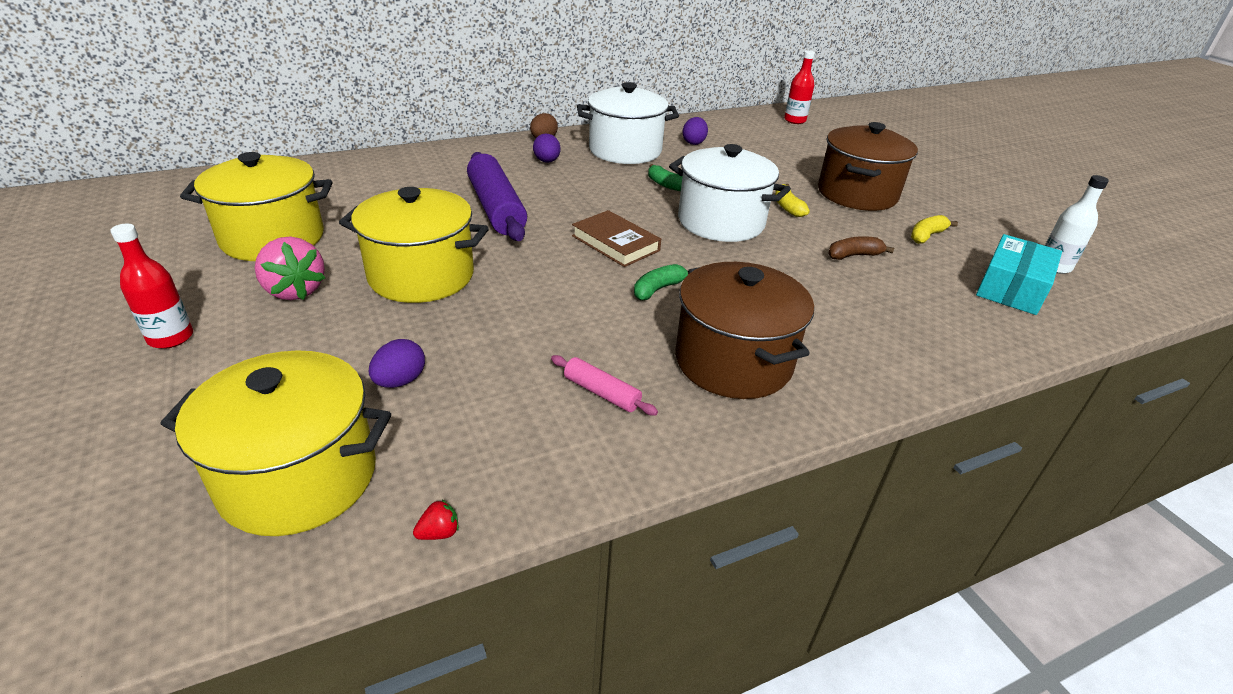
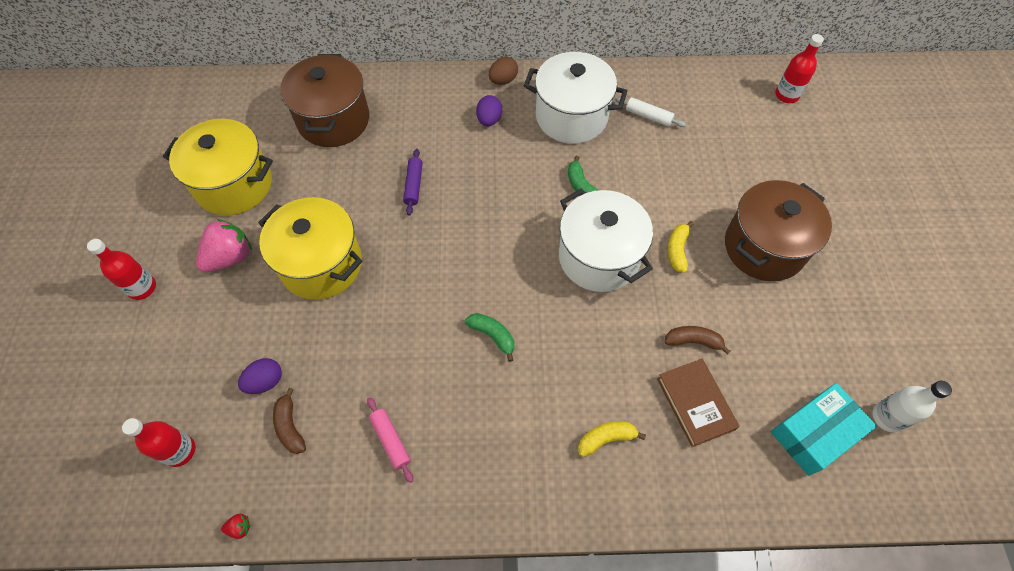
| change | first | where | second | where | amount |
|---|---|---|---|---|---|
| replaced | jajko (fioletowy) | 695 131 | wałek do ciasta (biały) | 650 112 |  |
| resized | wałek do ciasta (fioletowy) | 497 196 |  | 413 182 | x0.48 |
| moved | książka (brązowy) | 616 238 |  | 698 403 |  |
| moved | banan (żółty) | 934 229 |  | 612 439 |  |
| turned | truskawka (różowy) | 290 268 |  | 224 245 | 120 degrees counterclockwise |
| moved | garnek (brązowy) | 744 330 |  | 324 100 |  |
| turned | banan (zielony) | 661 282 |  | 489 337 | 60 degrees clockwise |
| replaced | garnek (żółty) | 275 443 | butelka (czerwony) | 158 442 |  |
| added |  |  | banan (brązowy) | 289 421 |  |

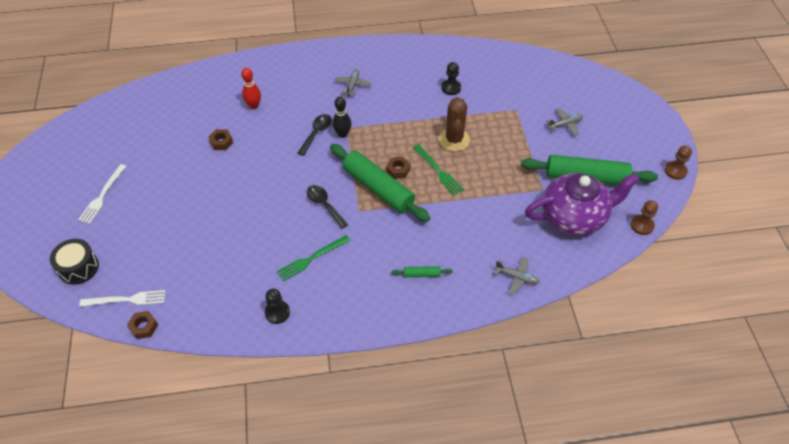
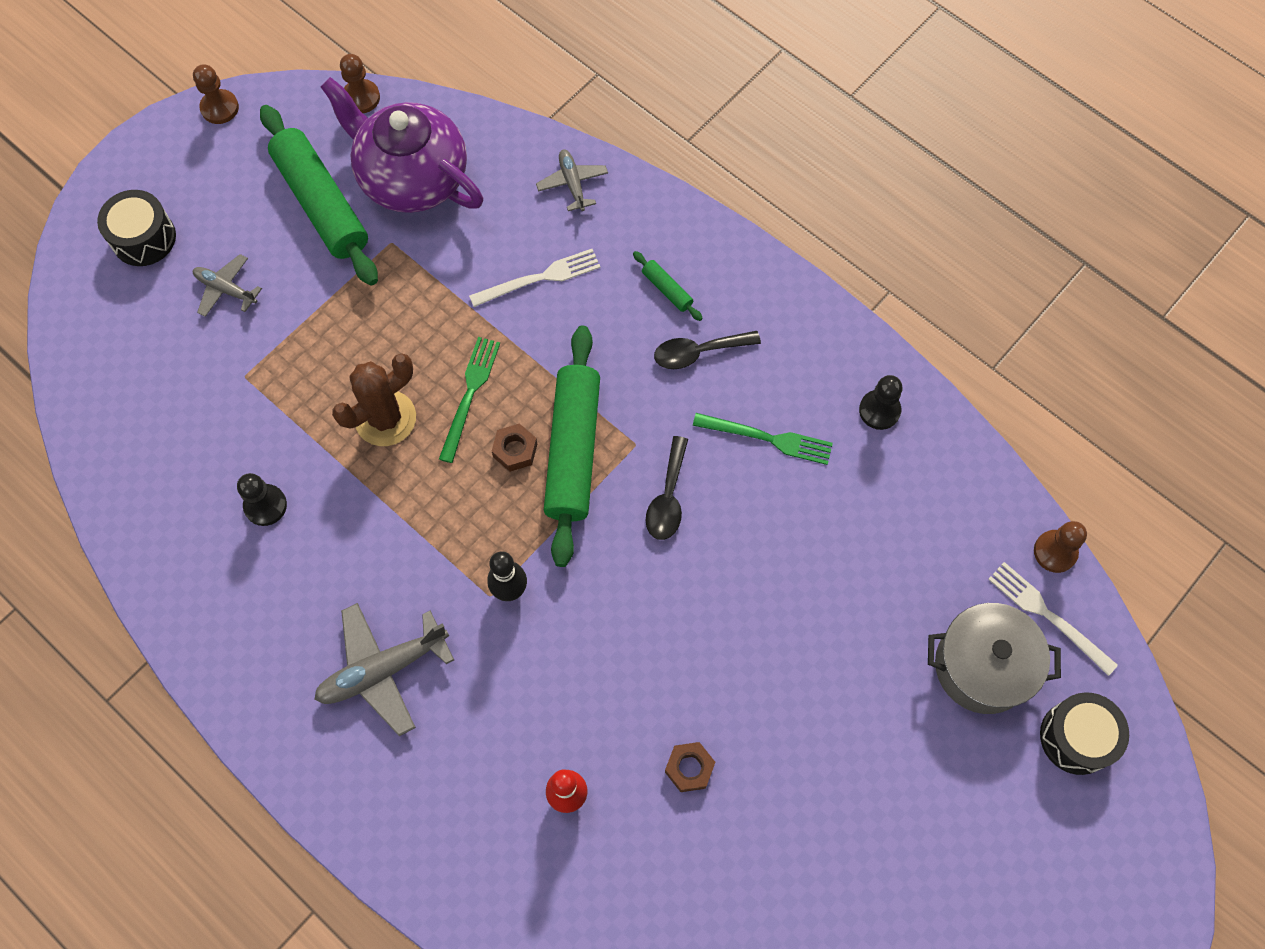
| change | first | where | second | where | amount |
|---|---|---|---|---|---|
| resized | samolot (szary) | 353 82 |  | 384 669 | x1.70 |
| moved | łyżka (czarny) | 315 135 |  | 707 350 |  |
| moved | widelec (biały) | 102 194 |  | 535 278 |  |
| replaced | nakrętka (brązowy) | 142 325 | pionek (brązowy) | 1060 547 |  |
| added |  |  | bęben (czarny) | 136 228 |  |
| added |  |  | garnek (szary) | 994 658 |  |

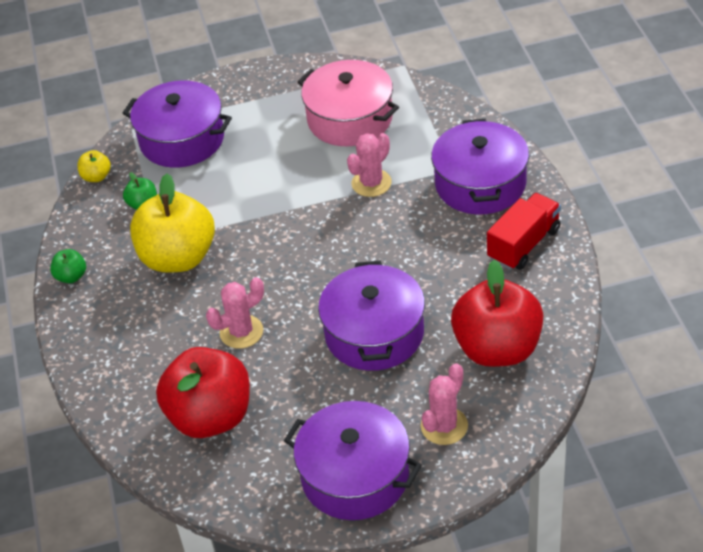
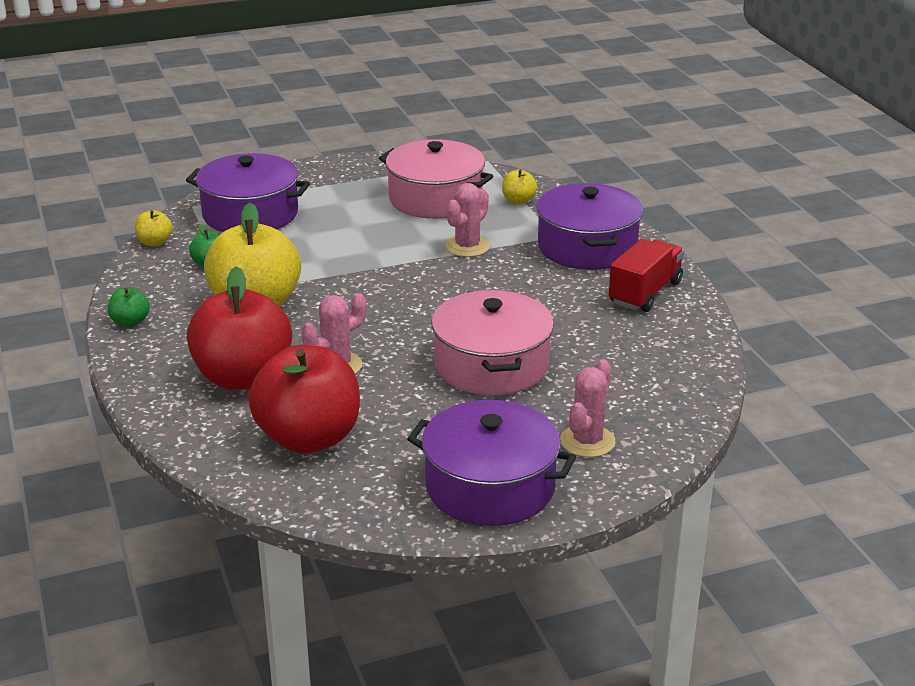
| change | first | where | second | where | amount |
|---|---|---|---|---|---|
| moved | jabłko (czerwony) | 497 313 |  | 239 328 |  |
| recoloured | garnek (fioletowy) | 371 316 | garnek (różowy) | 492 342 |  |
| added |  |  | jabłko (żółty) | 519 187 |  |

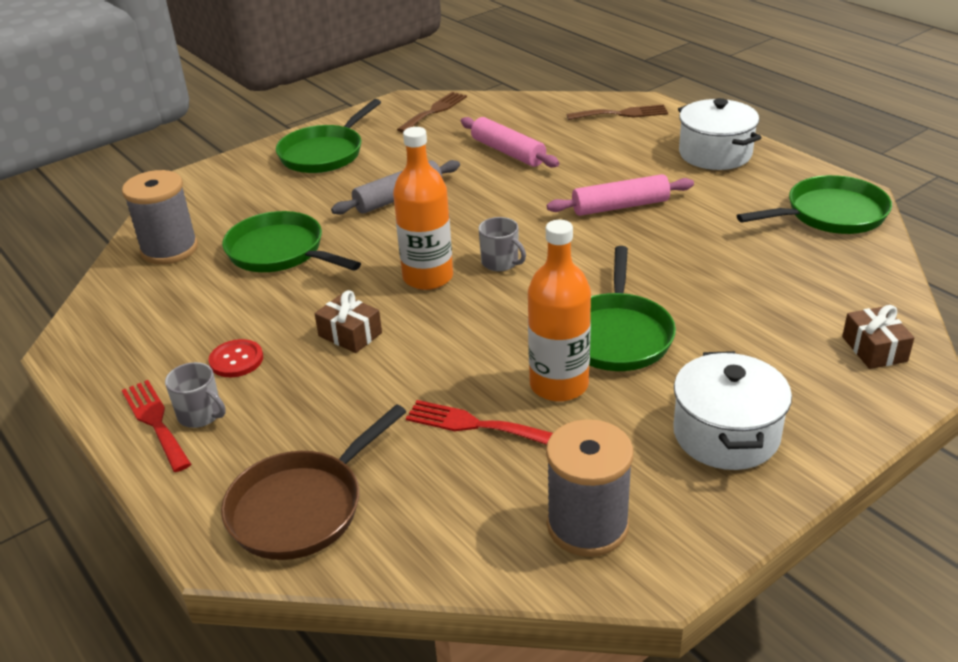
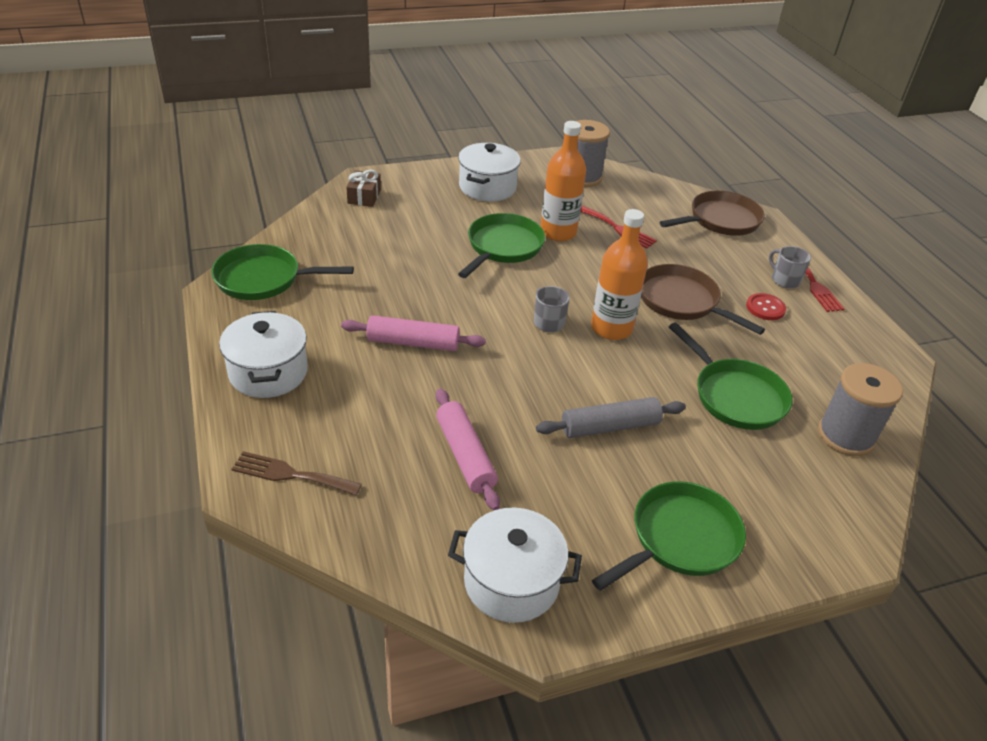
| change | first | where | second | where | amount |
|---|---|---|---|---|---|
| replaced | widelec (brązowy) | 432 112 | garnek (biały) | 515 565 |  |
| replaced | prezent (brązowy) | 348 321 | patelnia (brązowy) | 703 299 |  |

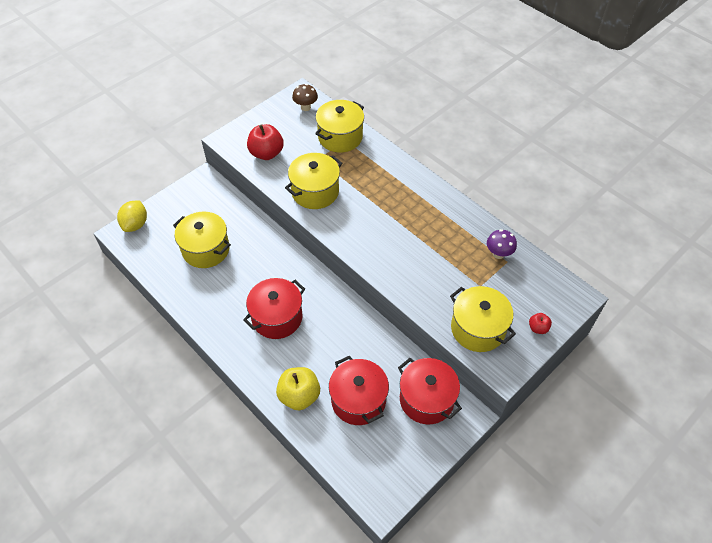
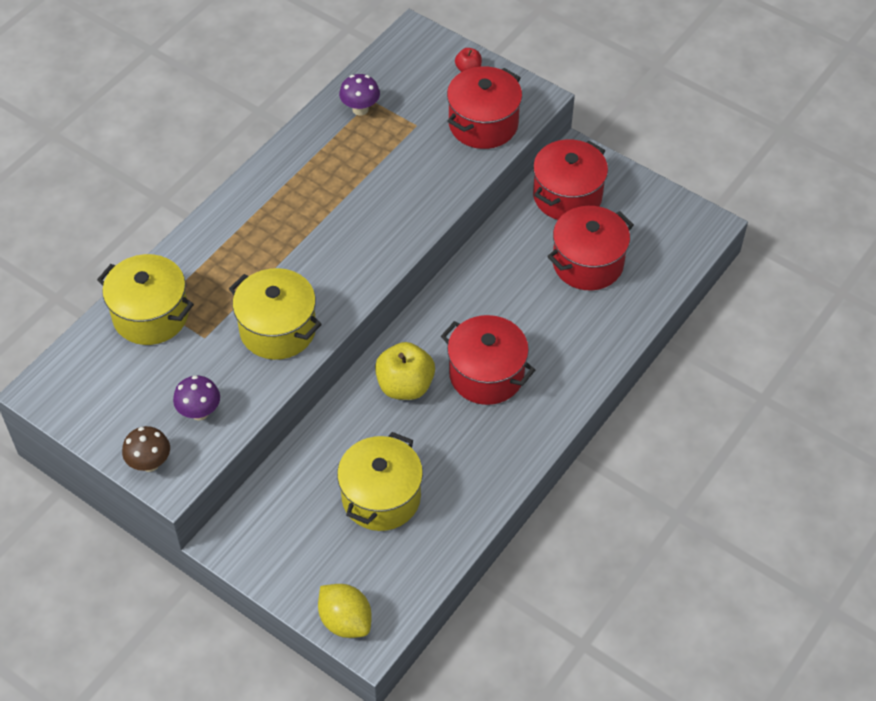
| change | first | where | second | where | amount |
|---|---|---|---|---|---|
| moved | grzyb (brązowy) | 305 97 |  | 146 449 |  |
| replaced | jabłko (czerwony) | 265 142 | grzyb (fioletowy) | 196 397 |  |
| turned | cytryna (żółty) | 132 216 |  | 345 611 | 45 degrees clockwise |
| recoloured | garnek (żółty) | 483 319 | garnek (czerwony) | 484 107 |  |
| moved | jabłko (żółty) | 298 388 |  | 405 371 |  |

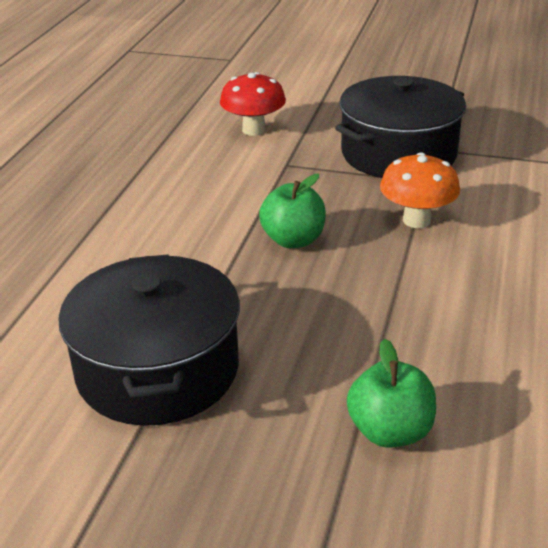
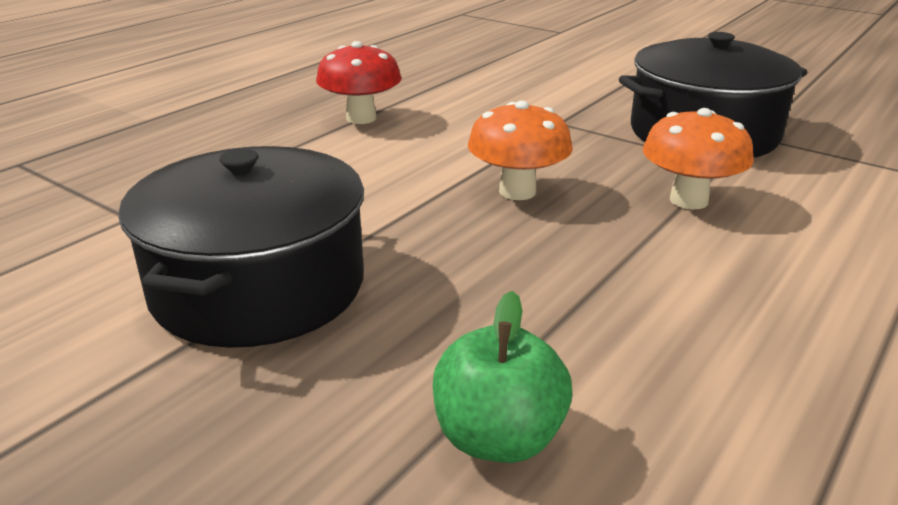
| change | first | where | second | where | amount |
|---|---|---|---|---|---|
| moved | grzyb (czerwony) | 253 104 |  | 359 82 |  |
| replaced | jabłko (zielony) | 292 211 | grzyb (pomarańczowy) | 520 150 |  |

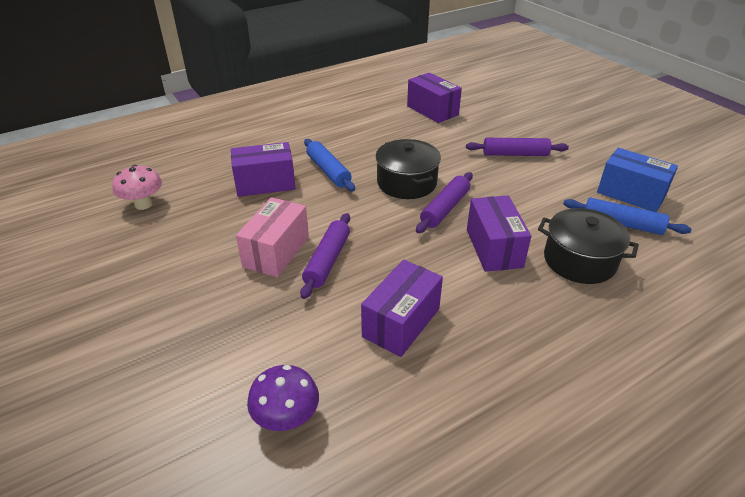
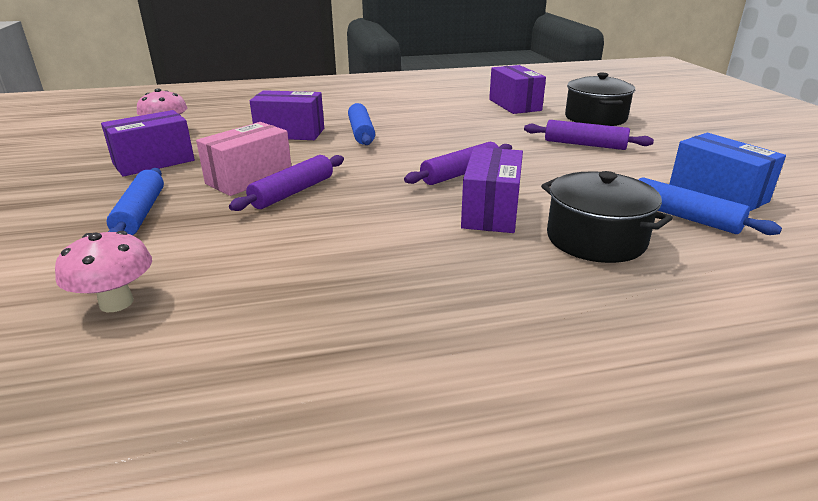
| change | first | where | second | where | amount |
|---|---|---|---|---|---|
| moved | garnek (czarny) | 408 169 |  | 600 99 |  |
| moved | pudełko (fioletowy) | 402 308 |  | 148 143 |  |
| recoloured | grzyb (fioletowy) | 283 398 | grzyb (różowy) | 103 271 |  |
| added |  |  | wałek do ciasta (niebieski) | 135 201 |  |

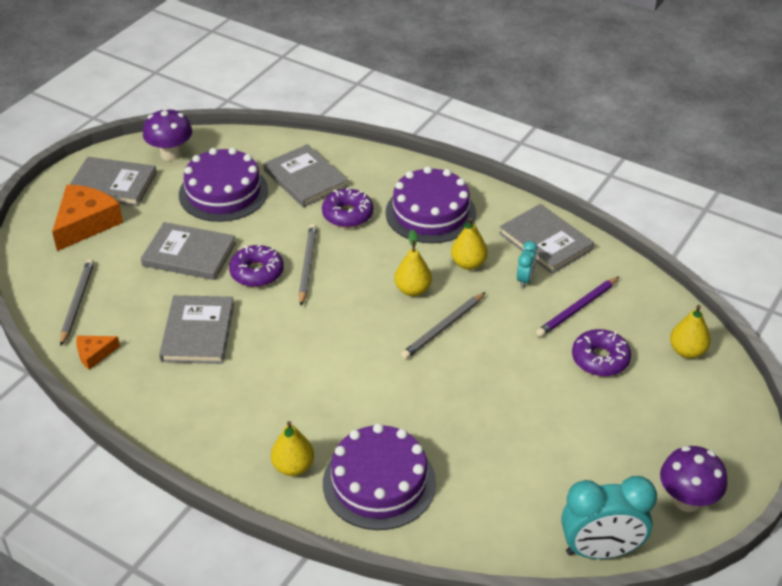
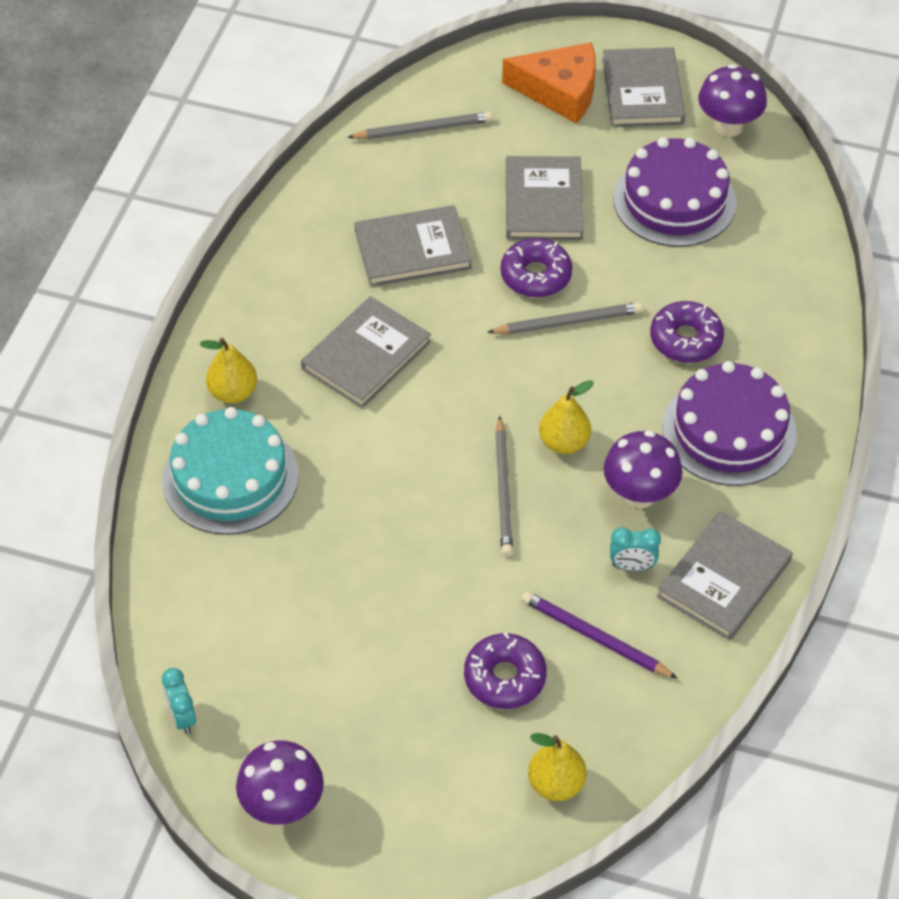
| change | first | where | second | where | amount |
|---|---|---|---|---|---|
| moved | książka (szary) | 305 175 |  | 366 352 |  |
| replaced | gruszka (żółty) | 469 244 | grzyb (fioletowy) | 643 469 |  |
| turned | ołówek (szary) | 443 325 |  | 504 486 | 120 degrees counterclockwise |
| removed | ser (pomarańczowy) | 98 352 |  |  |  |
| recoloured | tort (fioletowy) | 379 476 | tort (turkusowy) | 230 471 |  |
| resized | budzik (turkusowy) | 609 517 |  | 179 701 | x0.48 |

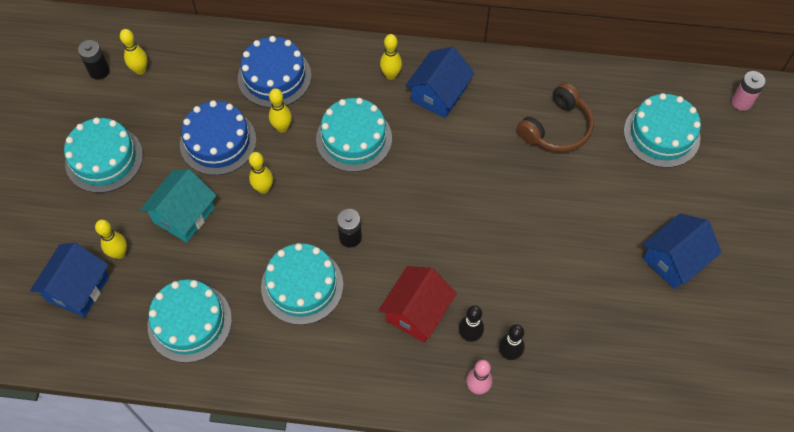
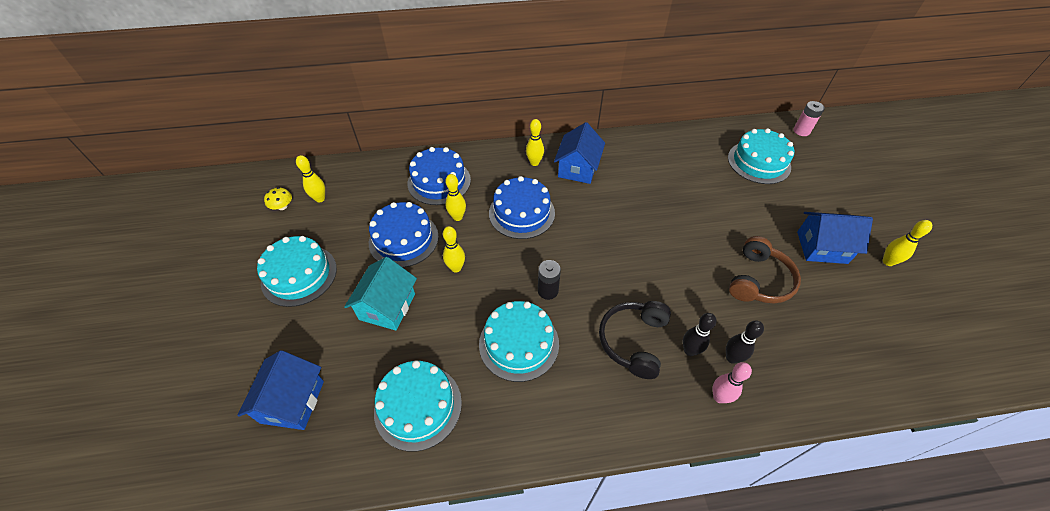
| change | first | where | second | where | amount |
|---|---|---|---|---|---|
| replaced | bateria (czarny) | 94 60 | grzyb (żółty) | 278 198 |  |
| moved | słuchawki (brązowy) | 555 117 |  | 765 269 |  |
| recoloured | tort (turkusowy) | 354 135 | tort (niebieski) | 522 207 |  |
| turned | domek (niebieski) | 682 251 |  | 835 238 | 60 degrees clockwise |
| moved | kręgiel (żółty) | 111 239 |  | 907 243 |  |
| replaced | domek (czerwony) | 418 304 | słuchawki (czarny) | 635 340 |  |

